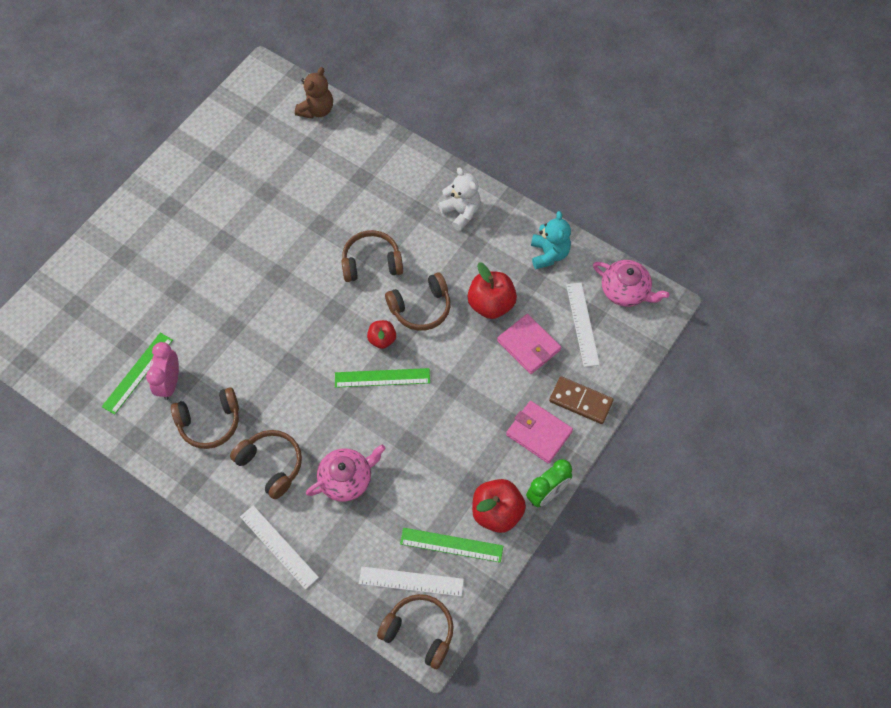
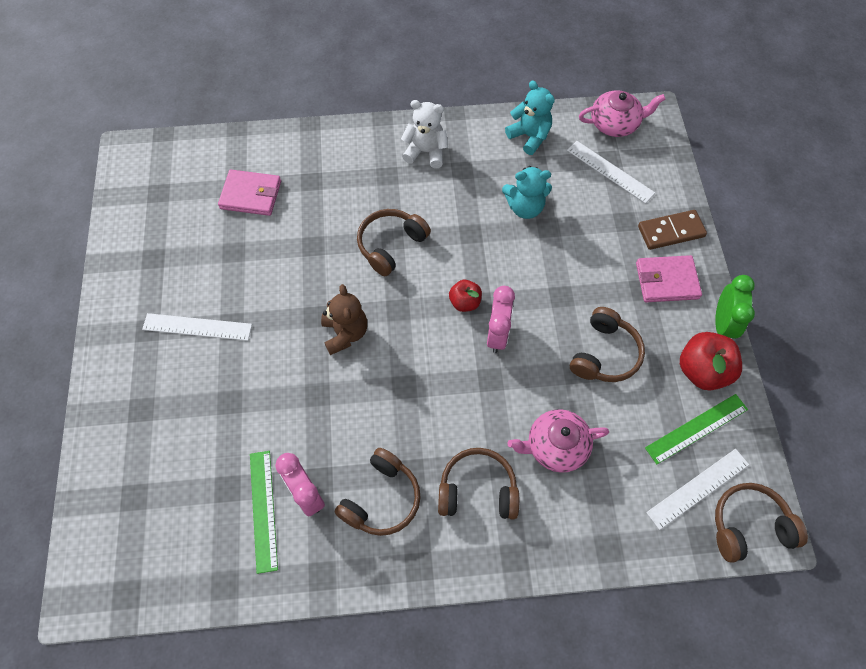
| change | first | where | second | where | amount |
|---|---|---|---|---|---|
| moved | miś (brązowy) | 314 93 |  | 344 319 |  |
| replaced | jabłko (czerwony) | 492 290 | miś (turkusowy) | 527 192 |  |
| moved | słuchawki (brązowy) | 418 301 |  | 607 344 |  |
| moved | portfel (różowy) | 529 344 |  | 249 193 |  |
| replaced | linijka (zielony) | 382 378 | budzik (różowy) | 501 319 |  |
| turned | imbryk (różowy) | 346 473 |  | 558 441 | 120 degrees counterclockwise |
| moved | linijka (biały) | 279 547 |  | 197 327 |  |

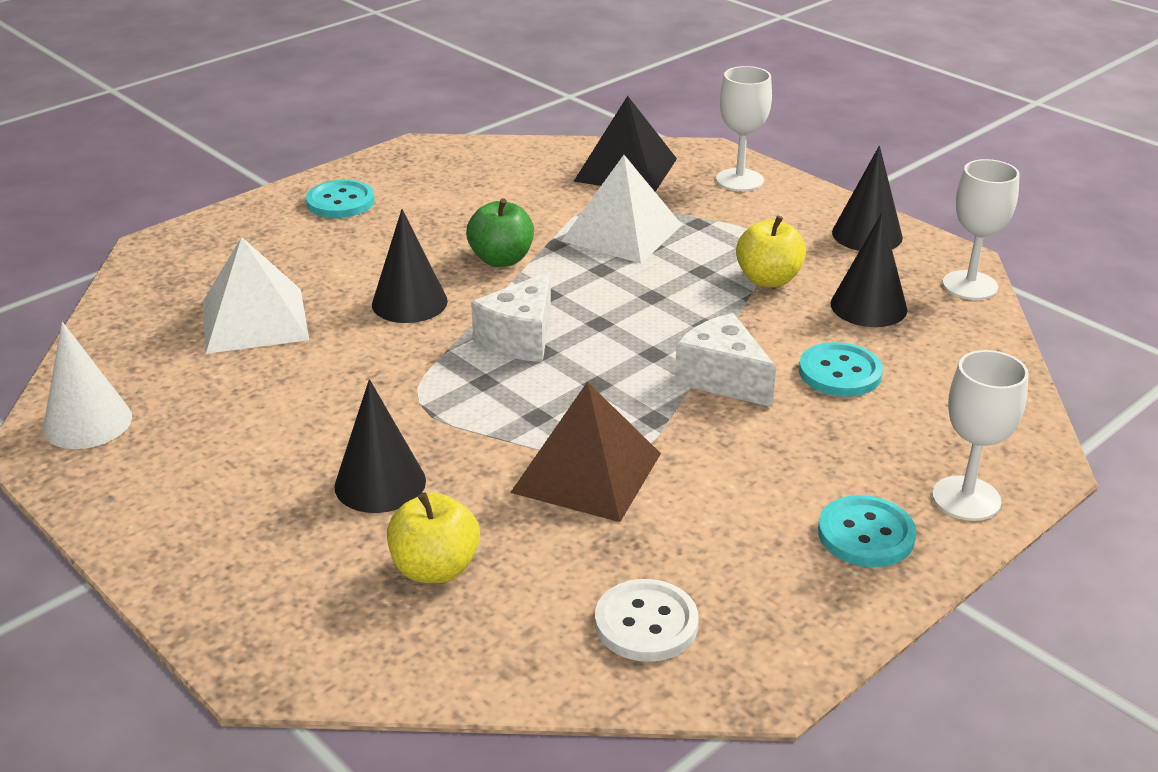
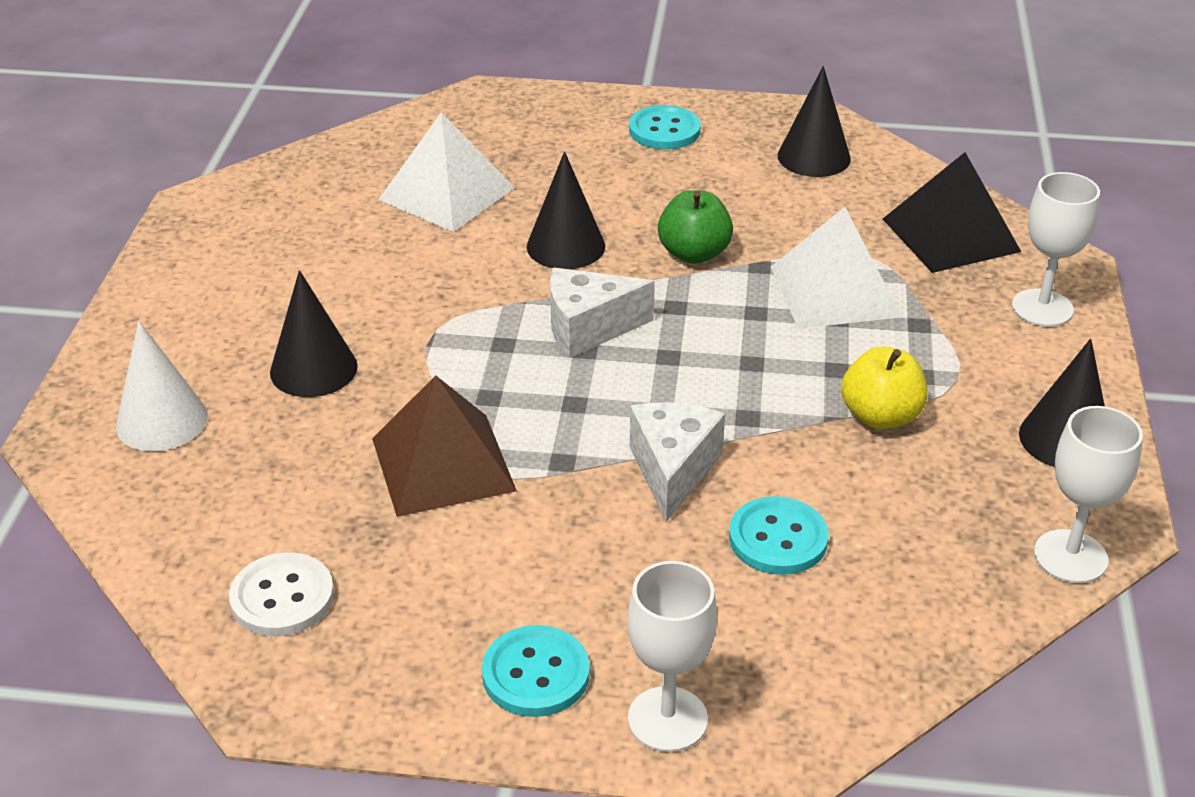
| change | first | where | second | where | amount |
|---|---|---|---|---|---|
| moved | stożek (czarny) | 869 270 |  | 814 121 |  |
| moved | stożek (biały) | 87 385 |  | 162 386 |  |
| removed | jabłko (żółty) | 433 537 |  |  |  |

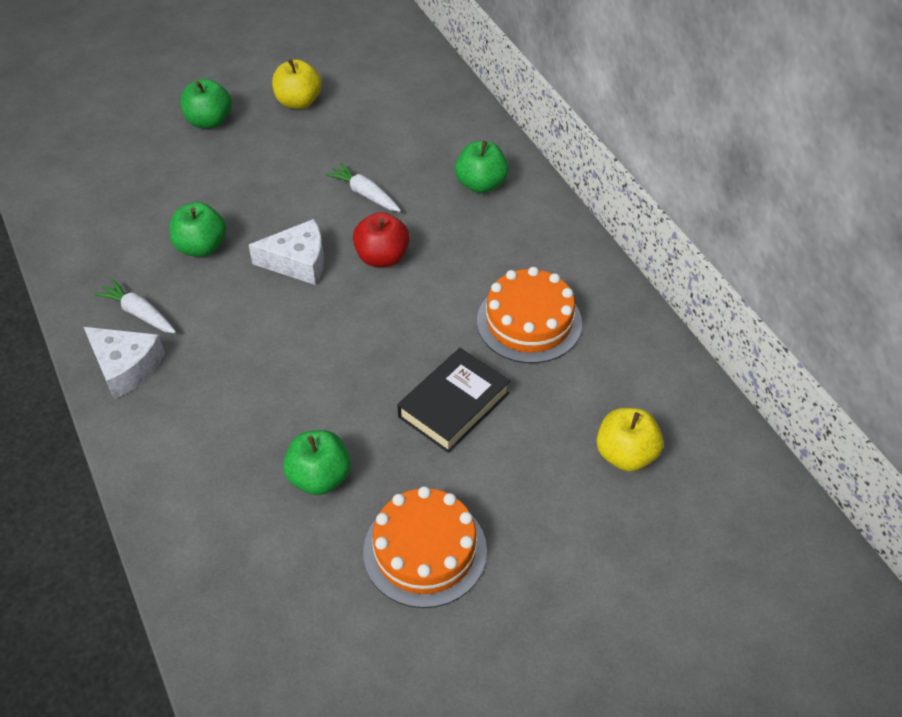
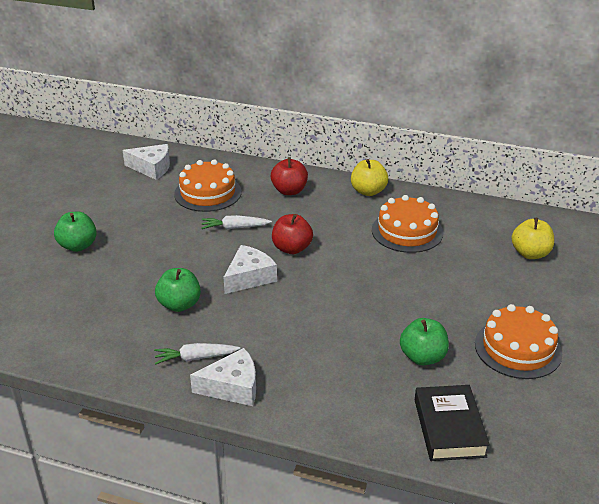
| change | first | where | second | where | amount |
|---|---|---|---|---|---|
| moved | jabłko (żółty) | 297 84 |  | 369 177 |  |
| recoloured | jabłko (zielony) | 482 167 | jabłko (czerwony) | 289 176 |  |
| moved | książka (czarny) | 453 400 |  | 452 423 |  |
| added |  |  | ser (biały) | 146 162 |  |
| added |  |  | tort (pomarańczowy) | 207 185 |  |

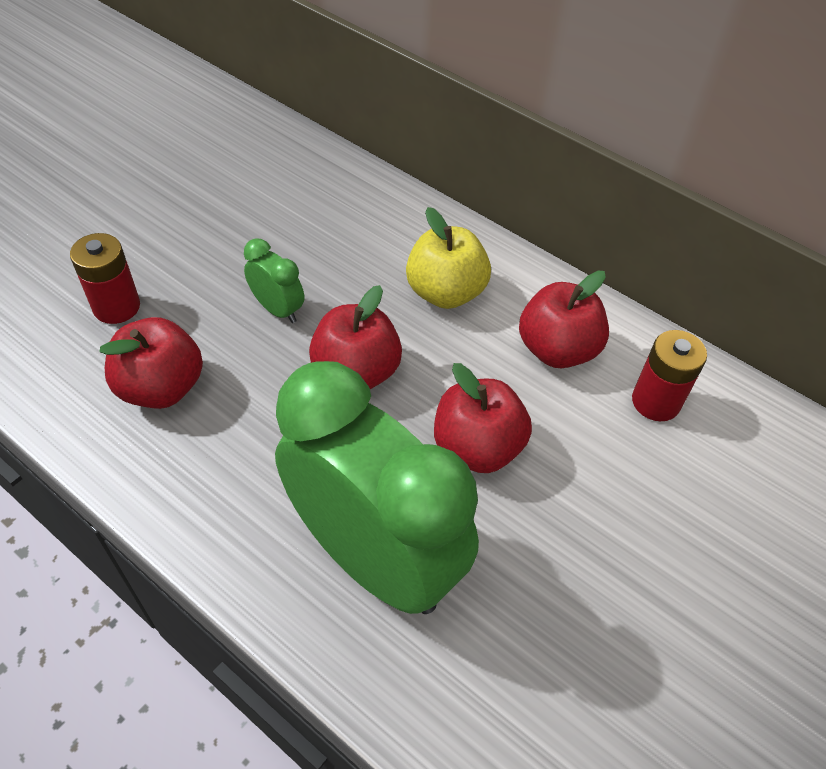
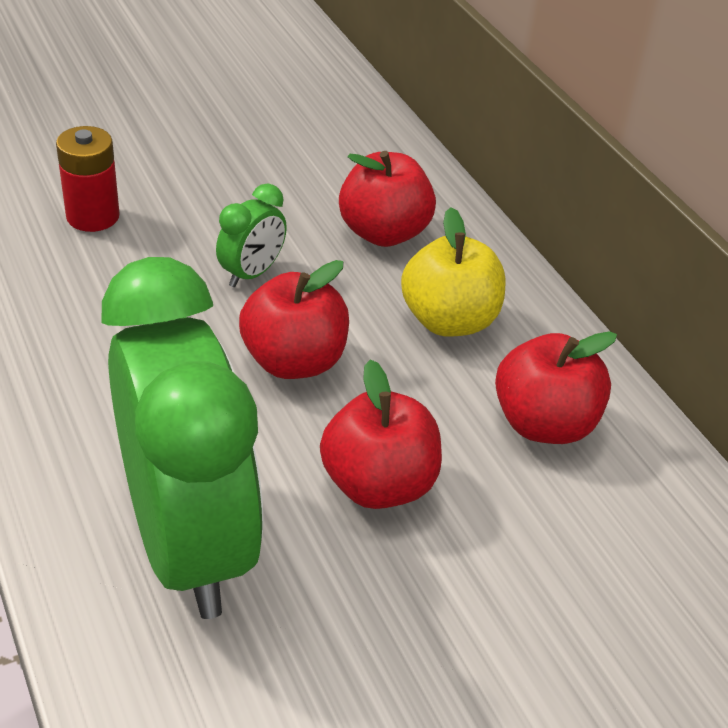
| change | first | where | second | where | amount |
|---|---|---|---|---|---|
| turned | budzik (zielony) | 274 280 |  | 251 235 | 60 degrees clockwise |
| moved | jabłko (czerwony) | 151 363 |  | 387 199 |  |
| removed | bateria (czerwony) | 669 375 |  |  |  |

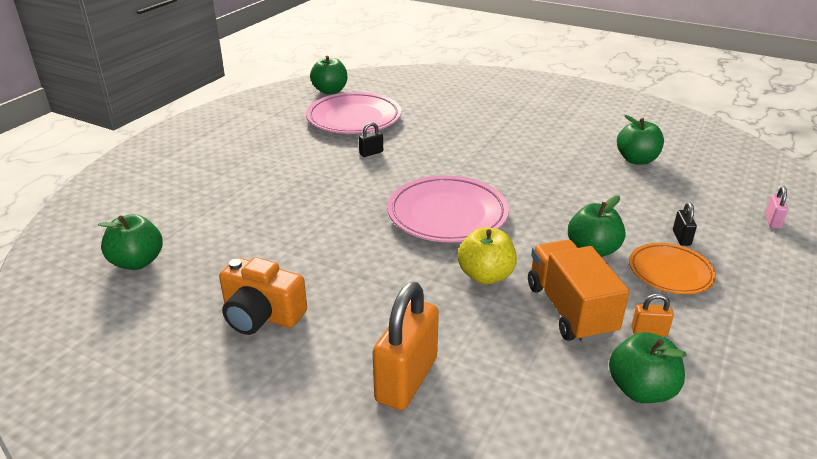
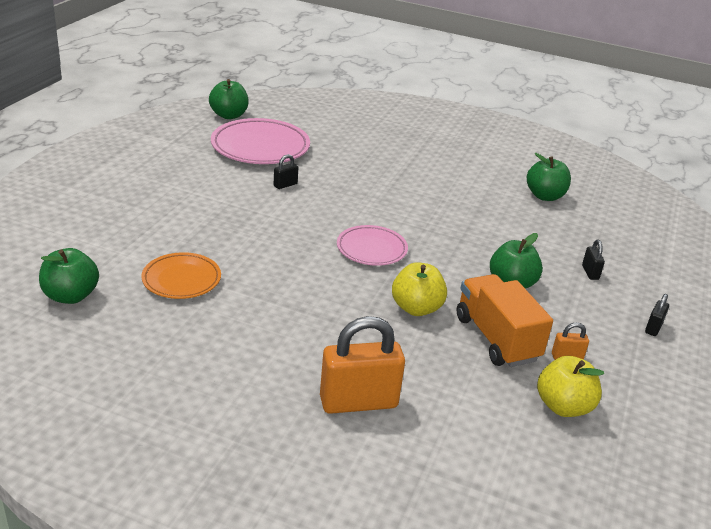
| change | first | where | second | where | amount |
|---|---|---|---|---|---|
| resized | talerz (różowy) | 448 209 |  | 372 245 | x0.61 |
| removed | kłódka (różowy) | 776 207 |  |  |  |
| moved | talerz (pomarańczowy) | 672 268 |  | 181 275 |  |
| removed | aparat fotograficzny (pomarańczowy) | 263 296 |  |  |  |
| turned | kłódka (pomarańczowy) | 405 346 |  | 362 365 | 60 degrees clockwise |
| recoloured | jabłko (zielony) | 648 367 | jabłko (żółty) | 570 386 |  |
| added |  |  | kłódka (czarny) | 657 315 |  |

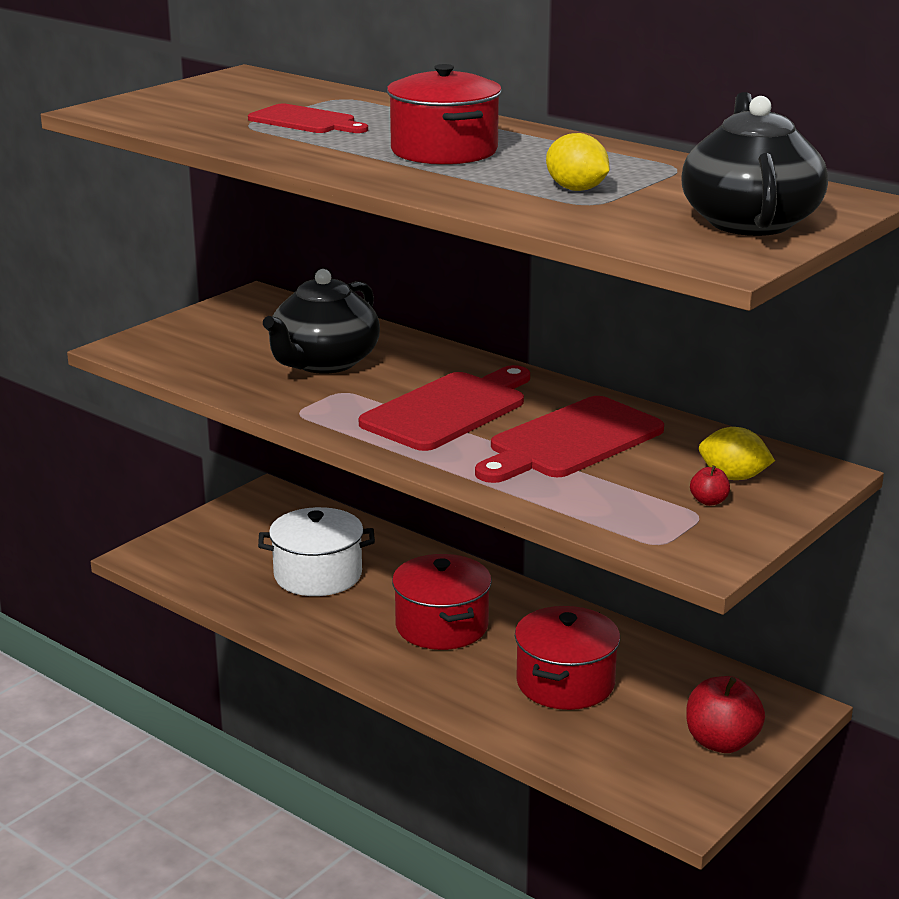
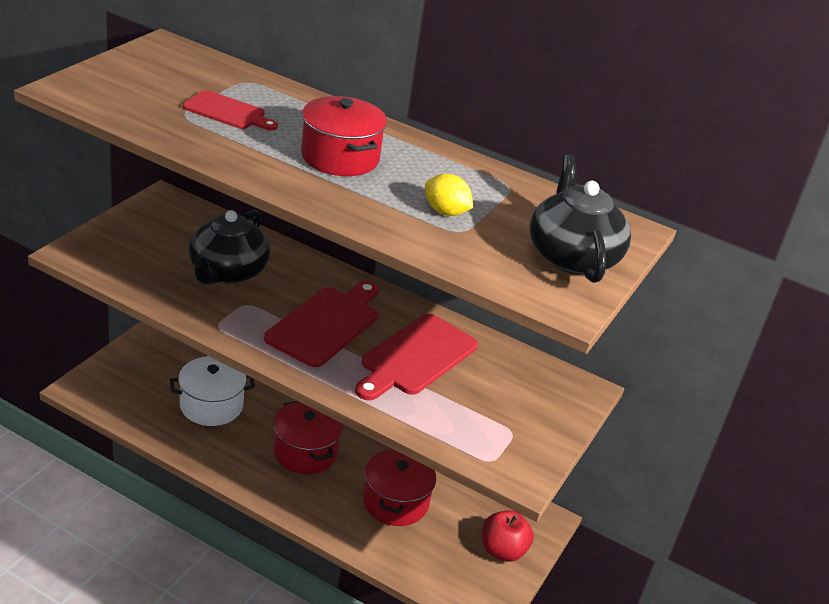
| change | first | where | second | where | amount |
|---|---|---|---|---|---|
| removed | cytryna (żółty) | 737 453 |  |  |  |
| removed | jabłko (czerwony) | 710 485 |  |  |  |

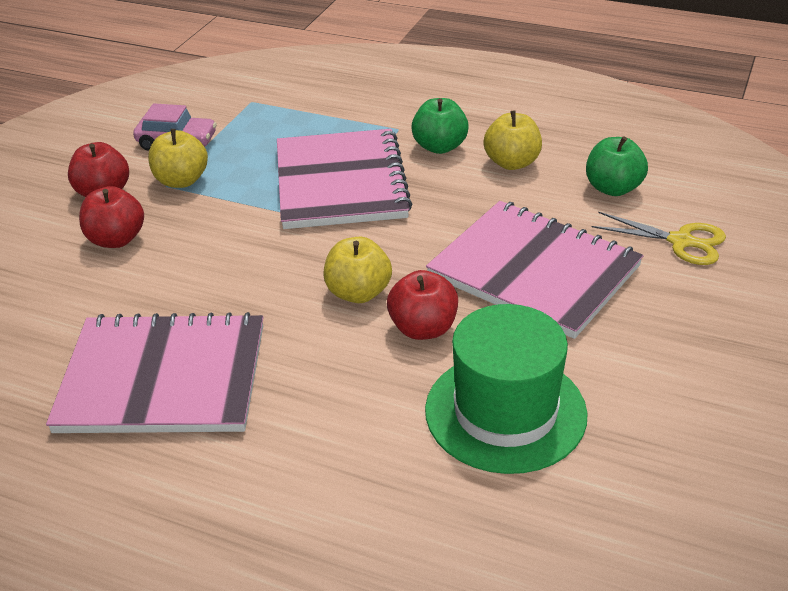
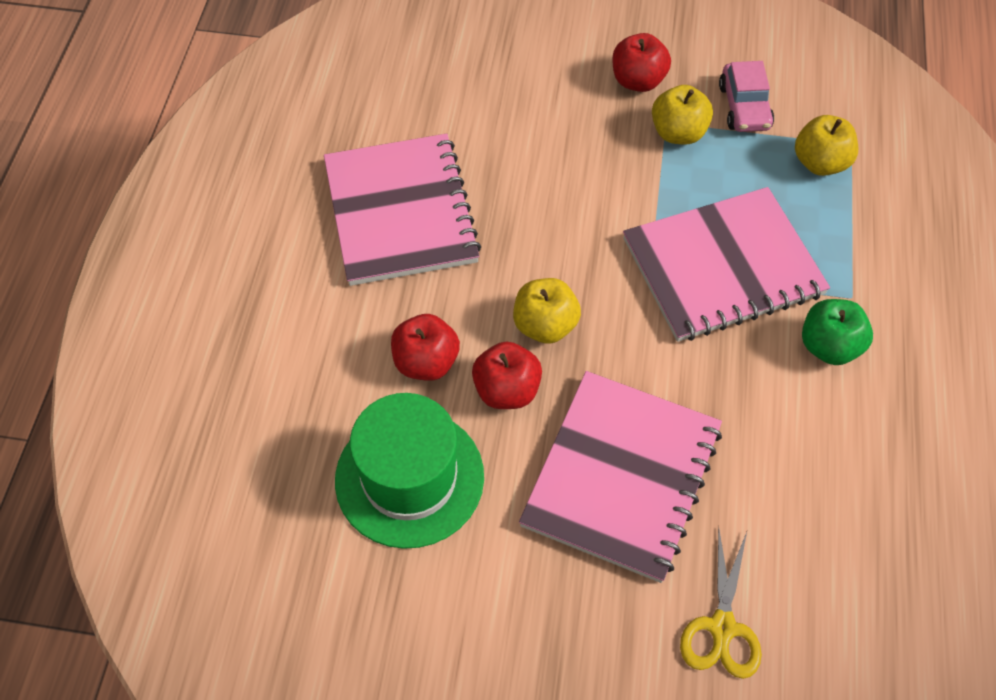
| change | first | where | second | where | amount |
|---|---|---|---|---|---|
| moved | jabłko (żółty) | 512 140 |  | 826 145 |  |
| removed | jabłko (zielony) | 617 166 |  |  |  |
| moved | jabłko (czerwony) | 111 217 |  | 425 347 |  |

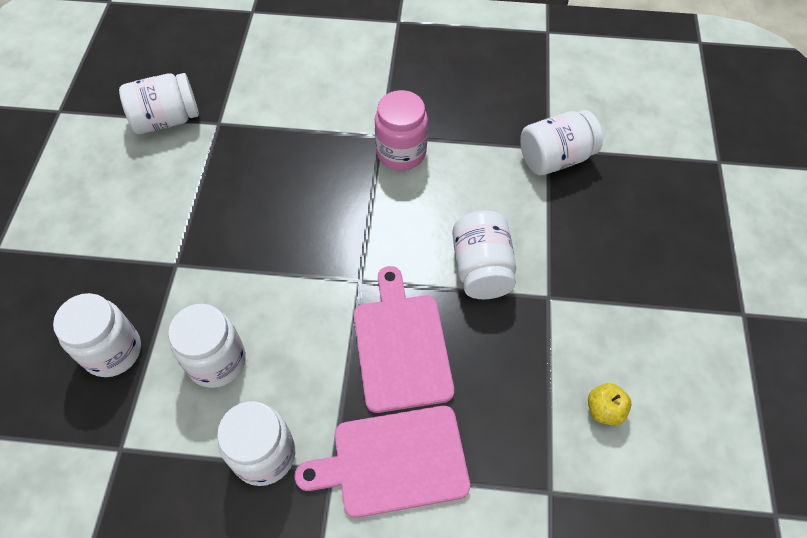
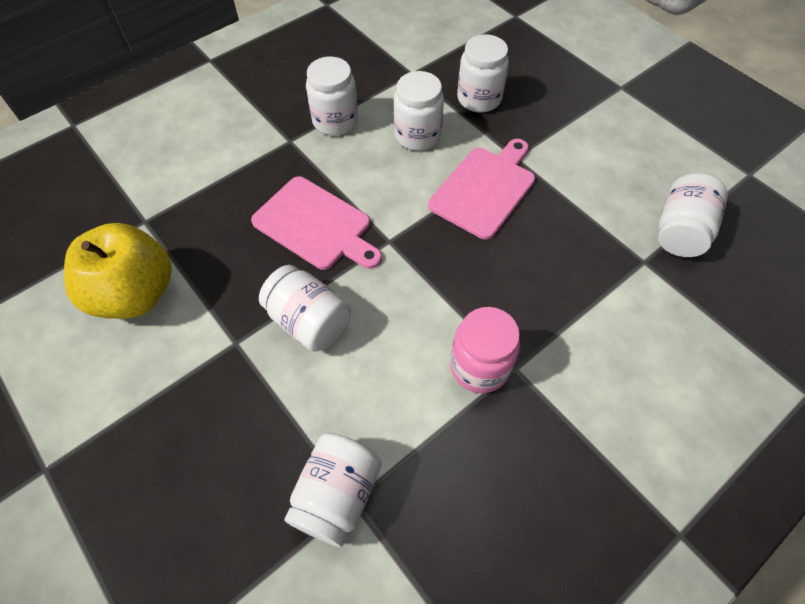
| change | first | where | second | where | amount |
|---|---|---|---|---|---|
| resized | jabłko (żółty) | 609 404 |  | 118 271 | x2.50 |
| moved | deska do krojenia (różowy) | 382 462 |  | 481 189 |  |

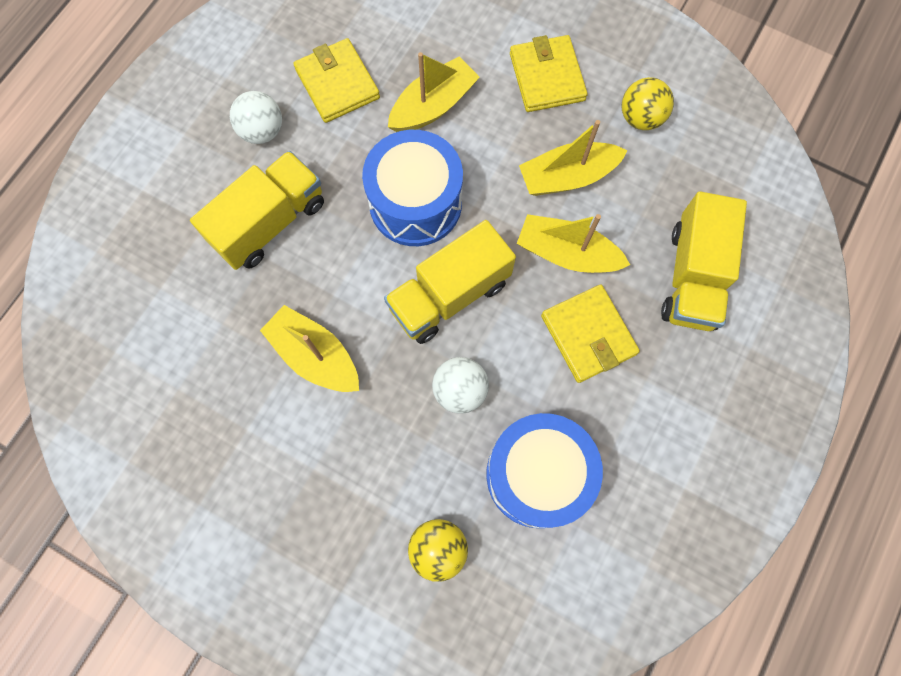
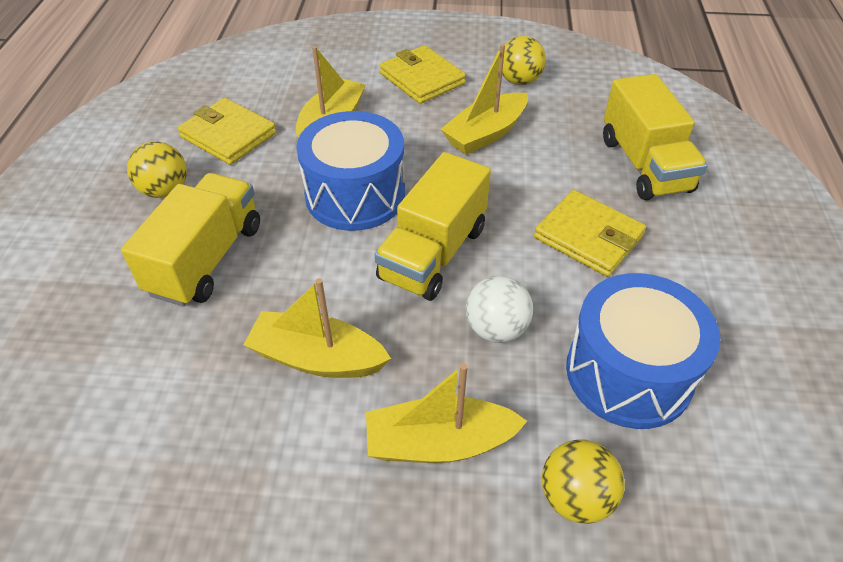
| change | first | where | second | where | amount |
|---|---|---|---|---|---|
| recoloured | piłka (biały) | 256 117 | piłka (żółty) | 157 169 |  |
| moved | łódka (żółty) | 573 243 |  | 446 413 |  |

